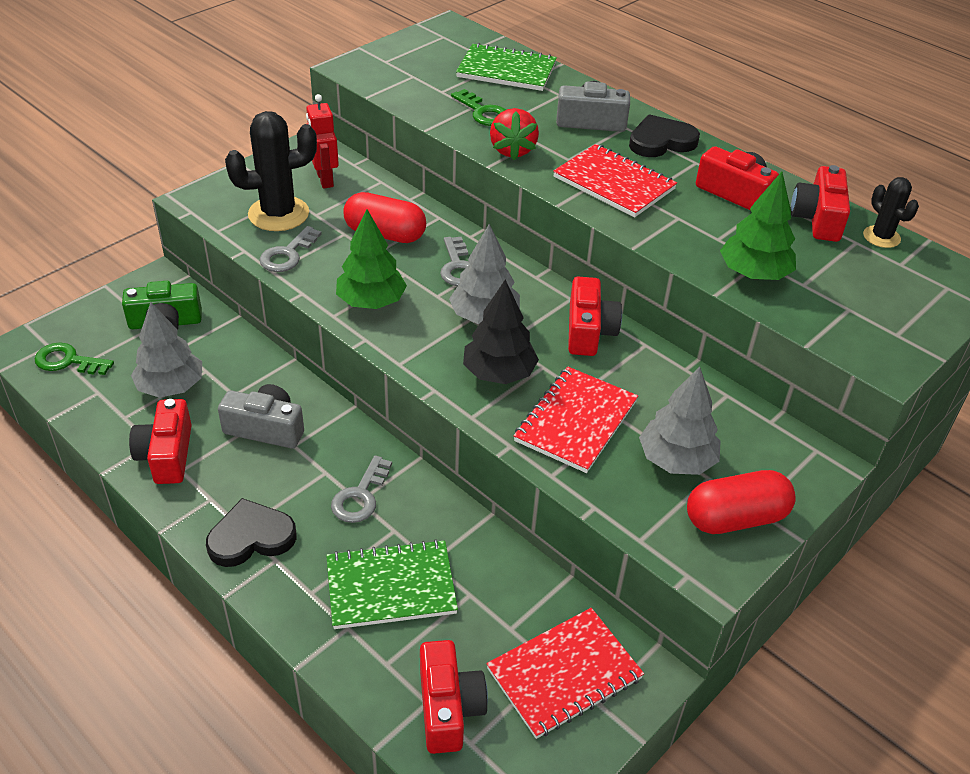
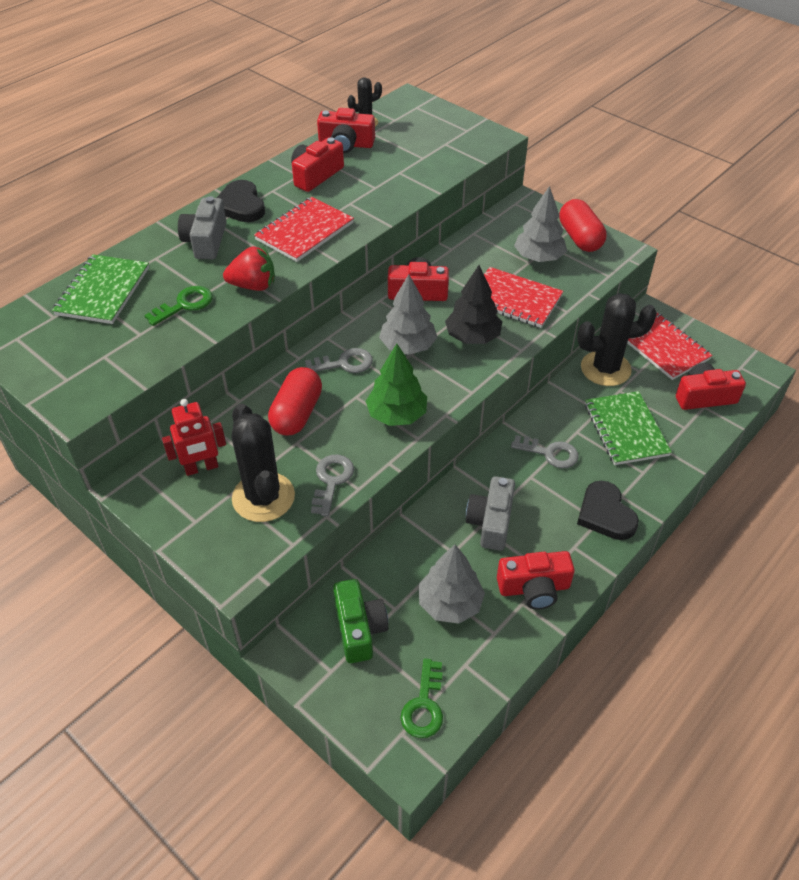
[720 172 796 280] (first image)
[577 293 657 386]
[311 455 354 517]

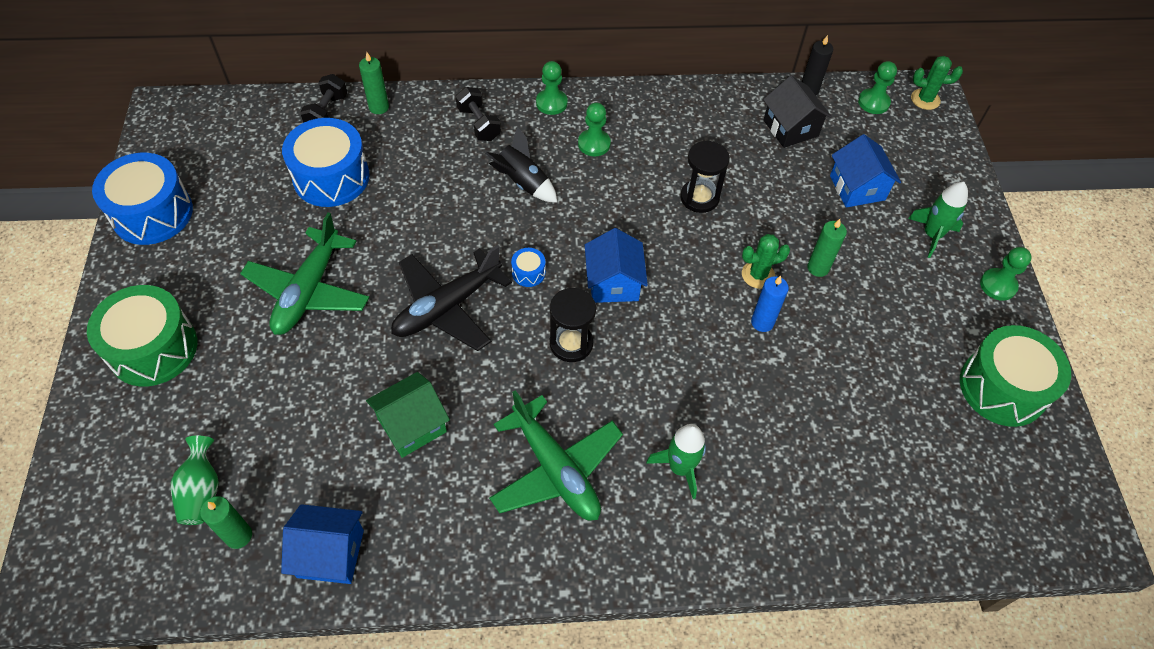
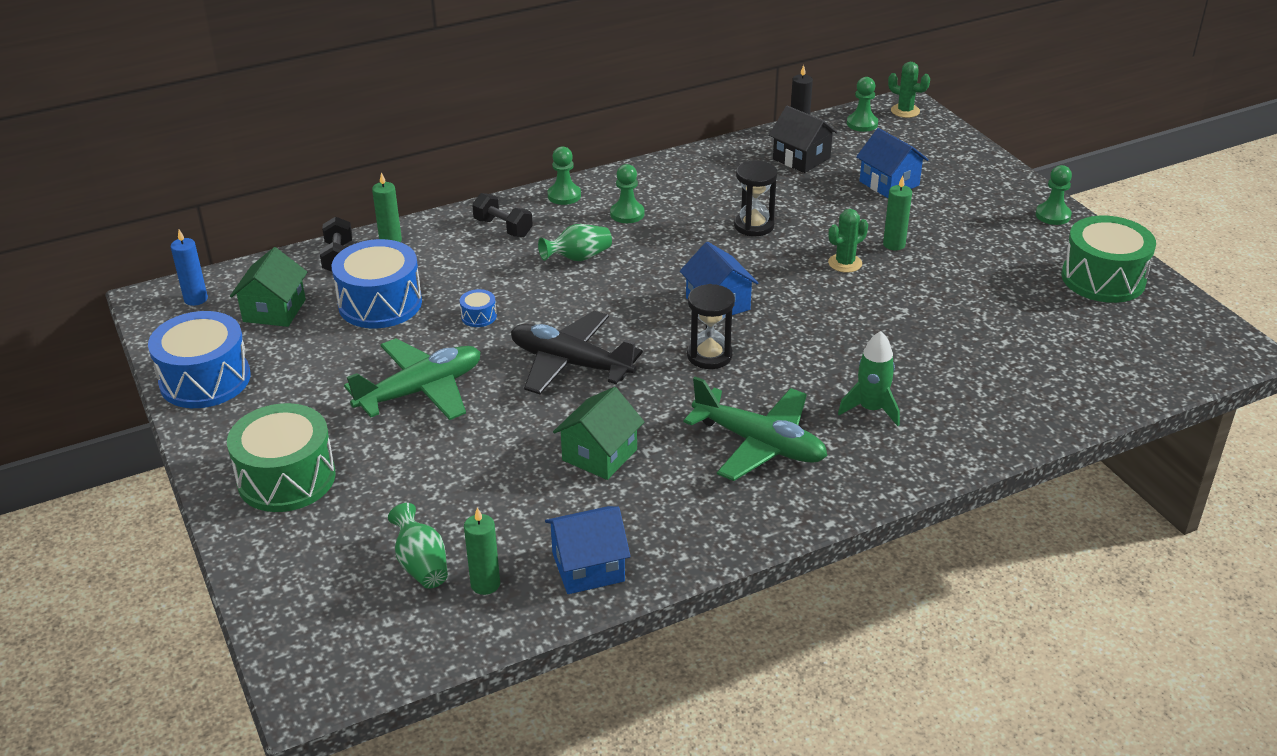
[908 182 968 258] (first image)
[230 247 307 327]
[460 289 497 327]
[170 230 208 306]
[538 224 612 261]
[344 338 481 420]
[511 311 643 394]
[888 62 930 118]

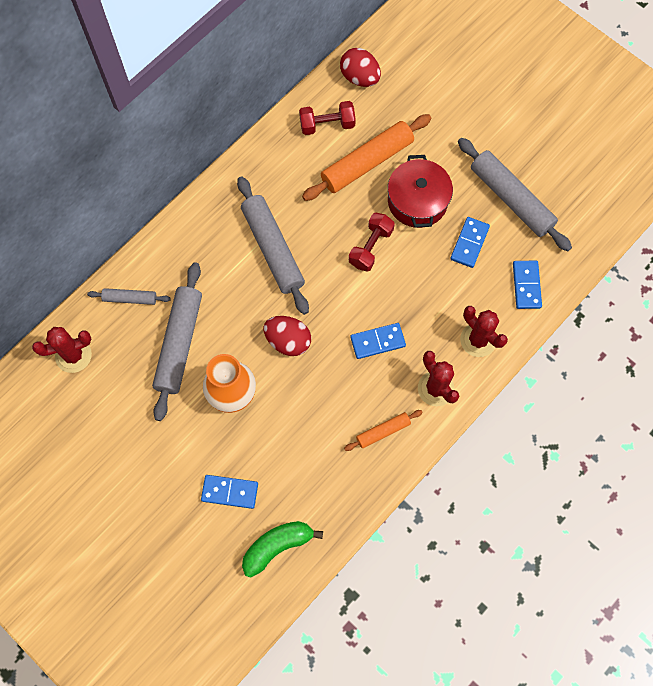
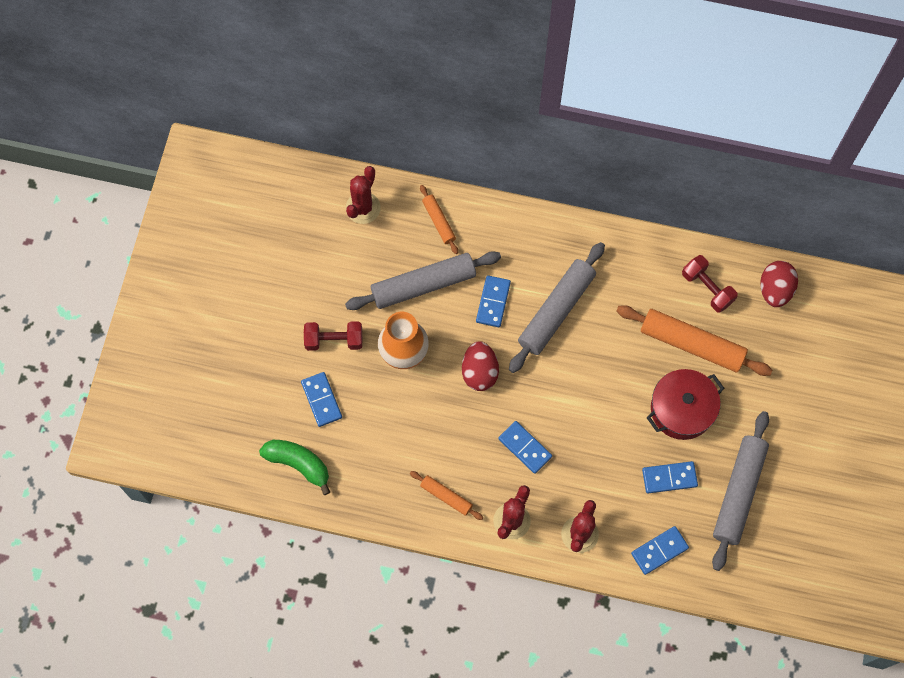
[476 275 511 327]
[304 321 362 351]
[420 185 458 254]
[346 166 381 224]

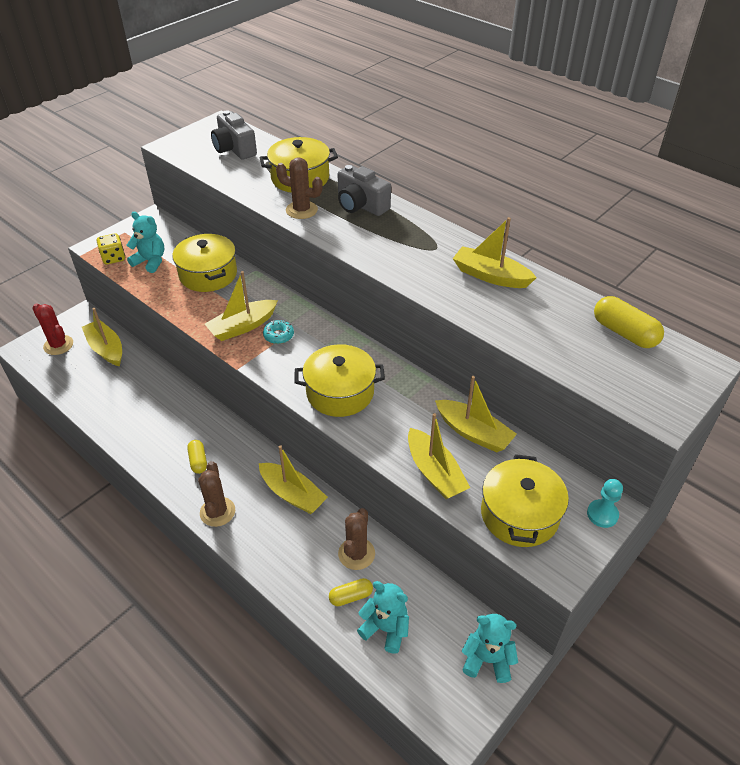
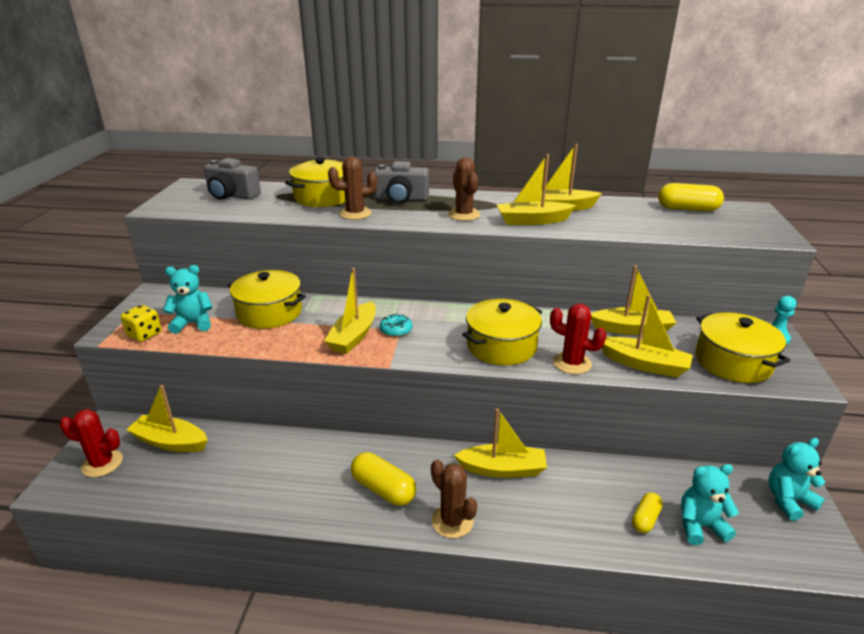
[496 154 576 225]
[550 304 607 374]
[448 157 480 221]
[351 452 416 506]

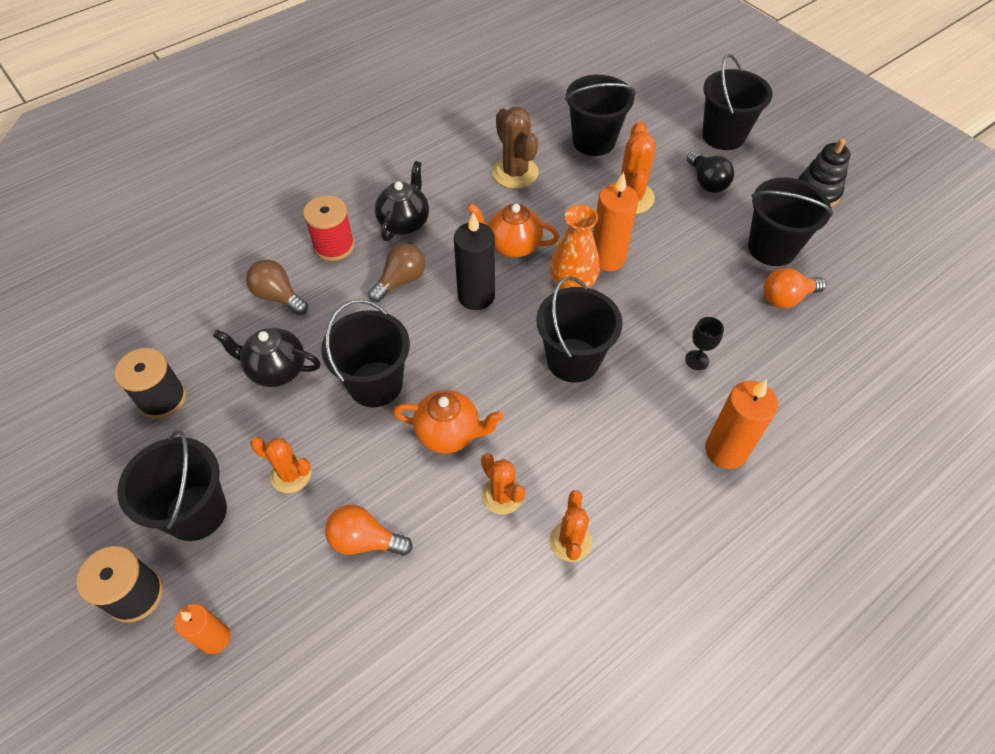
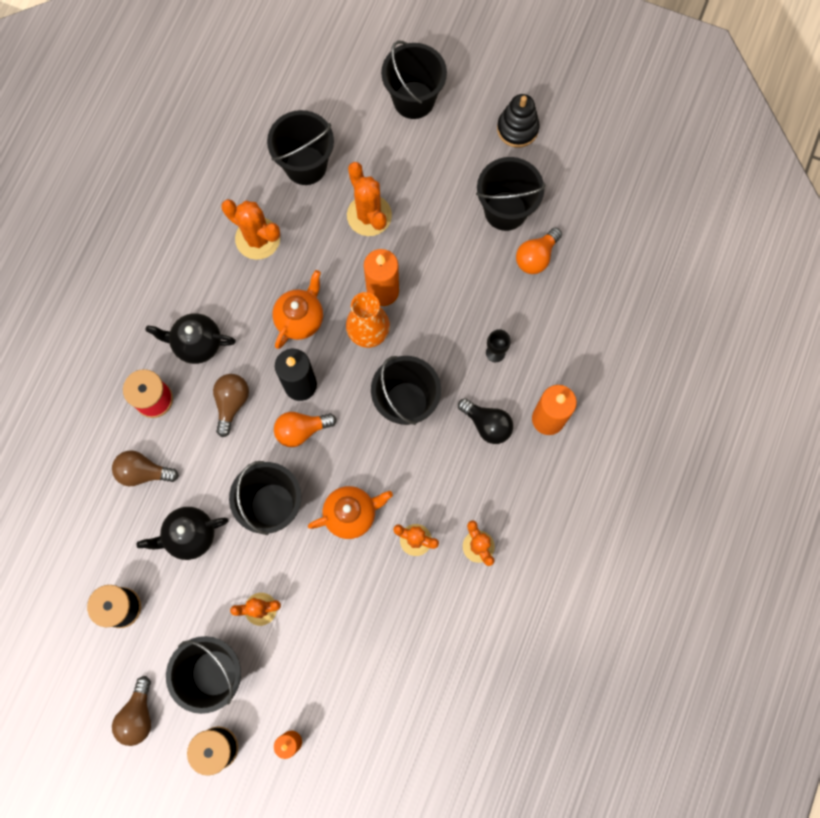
[112 676 151 746]
[274 412 336 447]
[458 398 513 444]
[221 199 280 260]
[146 313 236 364]
[272 270 323 349]

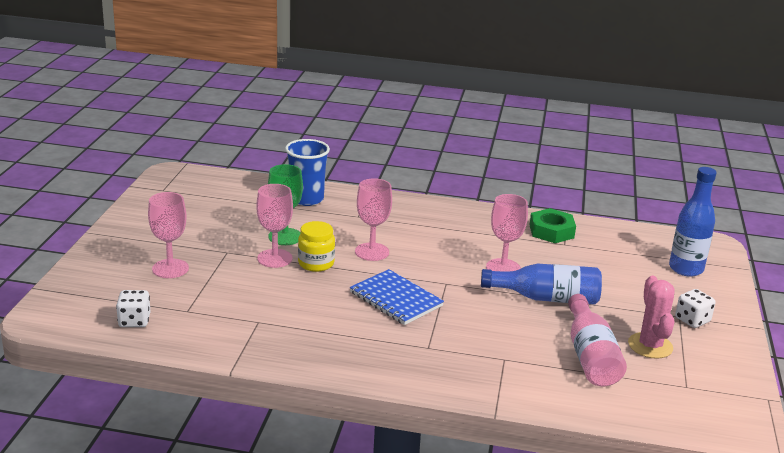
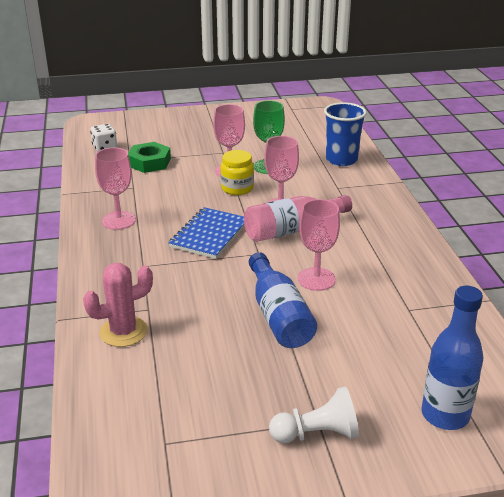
[95 147 136 230]
[128 142 171 173]
[244 195 352 242]
[83 263 153 347]
[269 386 359 443]

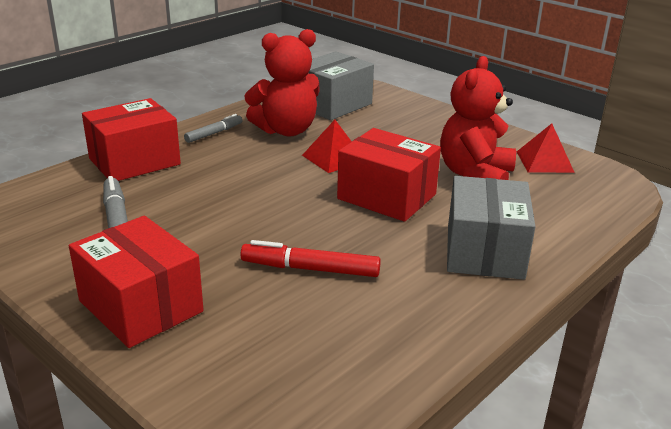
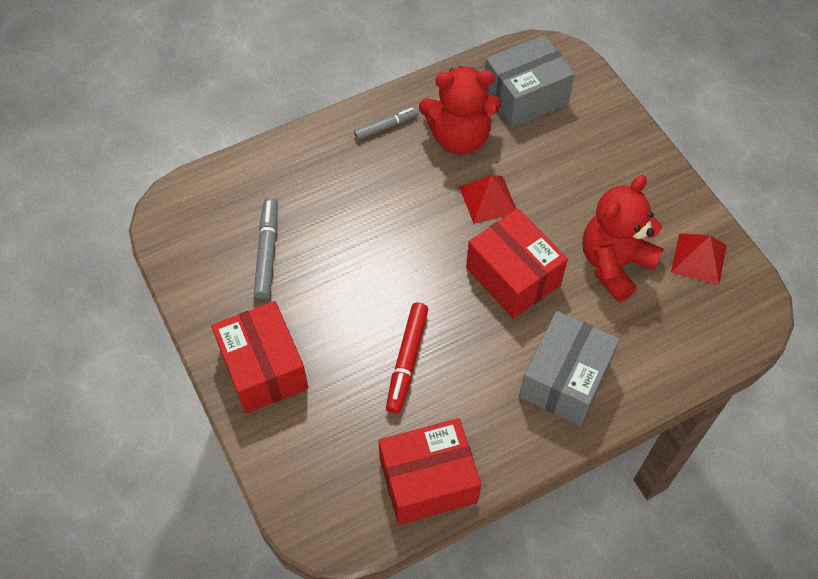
[378 418 481 525]
[386 302 428 414]

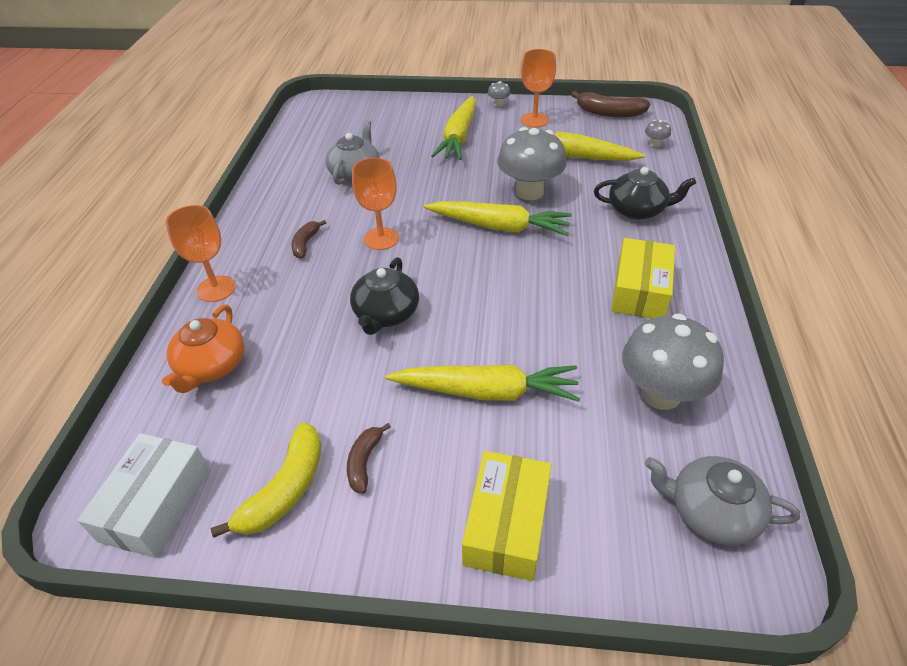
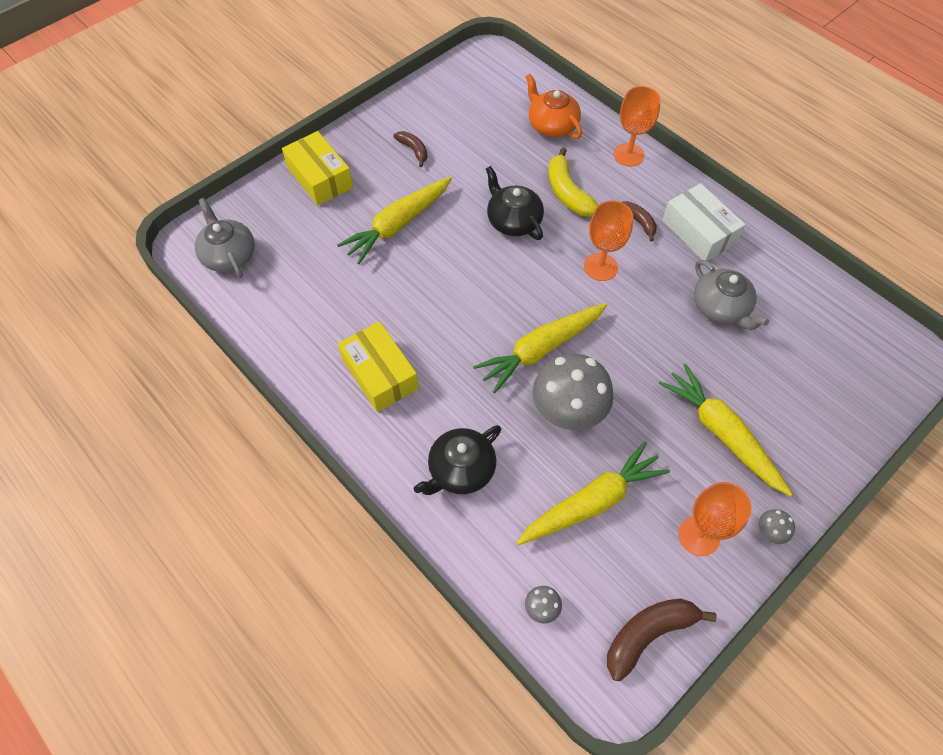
[622 314 724 410] (first image)
[662 183 745 261]
[548 147 598 217]
[195 198 255 278]

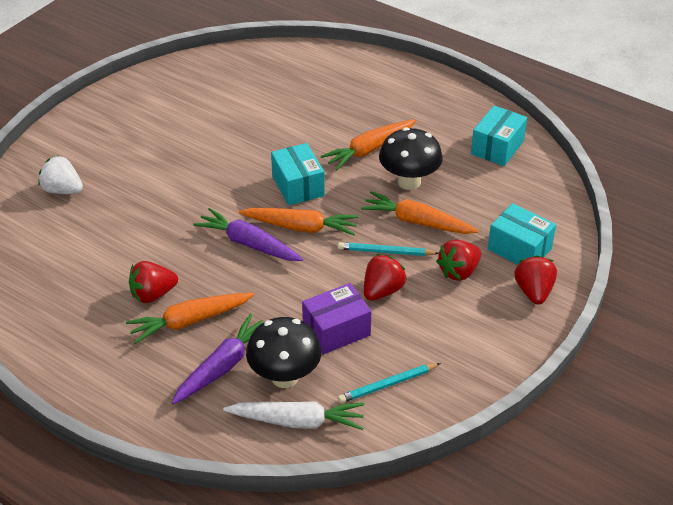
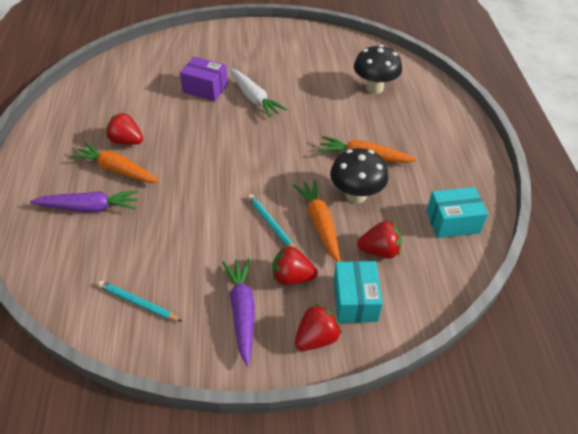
[38 156 83 194] (first image)
[239 208 359 235] (first image)
[271 143 325 205] (first image)
[222 258 255 366]
[229 68 287 118]
[354 45 402 94]
[180 56 228 101]
[357 221 402 259]

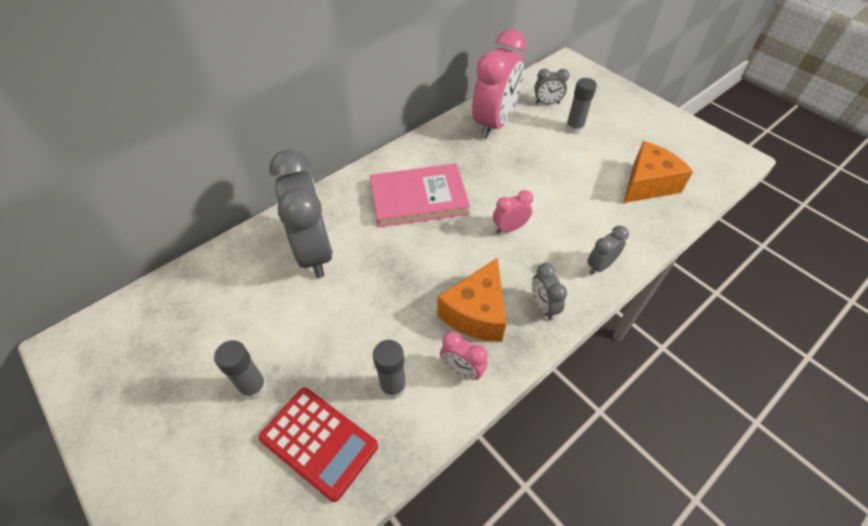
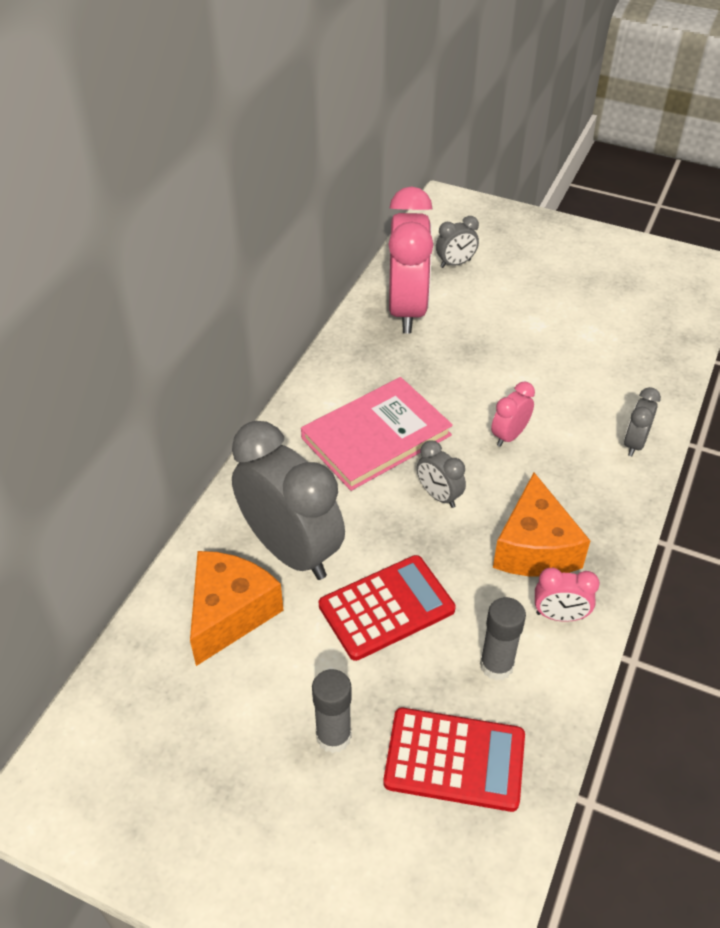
[566 78 597 134] (first image)
[319 555 456 661]
[417 440 466 508]
[190 551 284 666]

